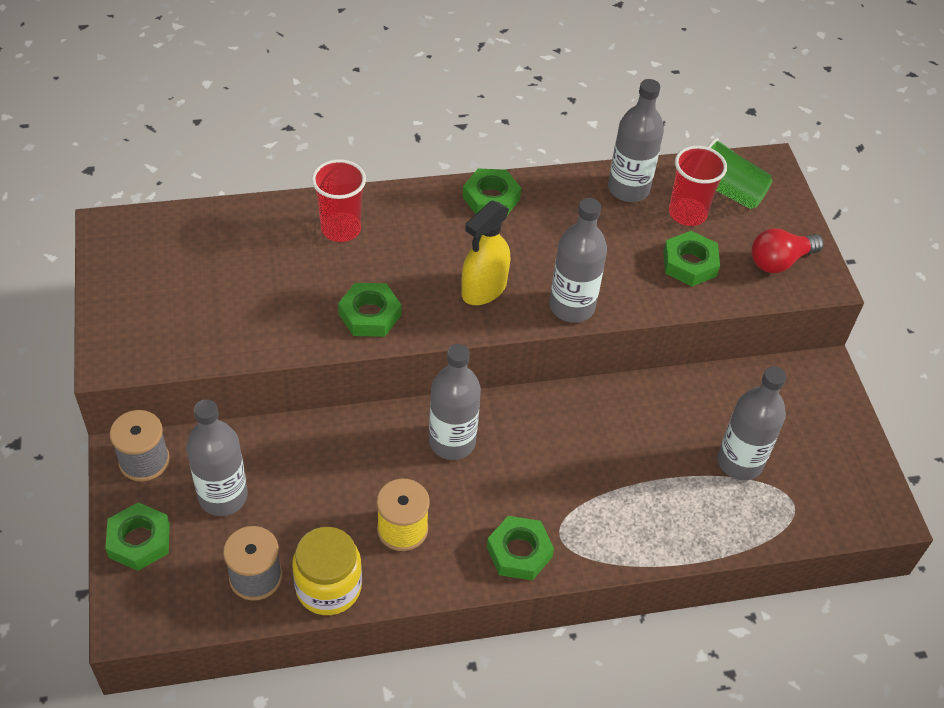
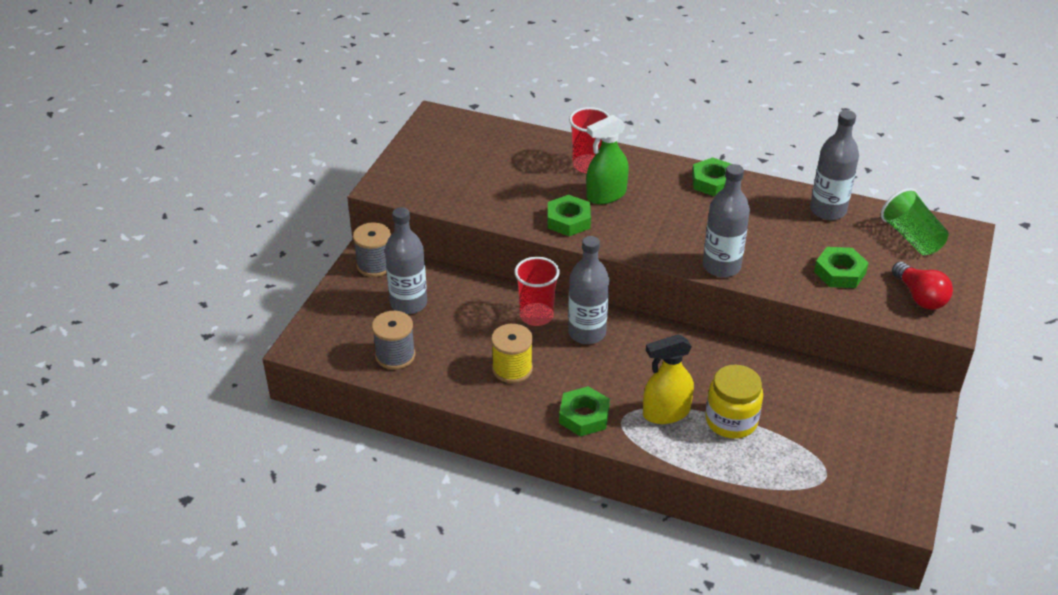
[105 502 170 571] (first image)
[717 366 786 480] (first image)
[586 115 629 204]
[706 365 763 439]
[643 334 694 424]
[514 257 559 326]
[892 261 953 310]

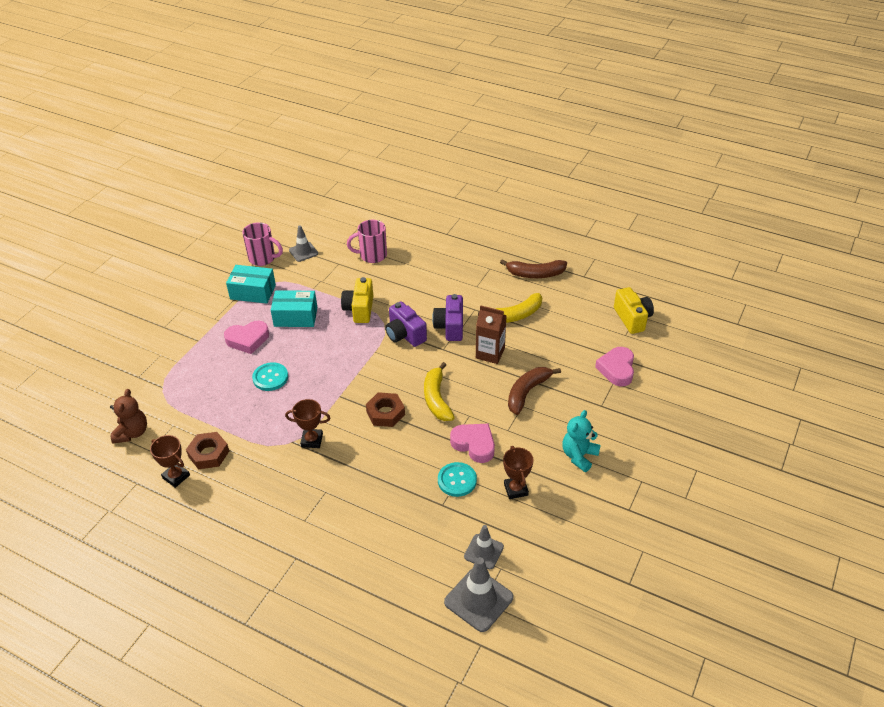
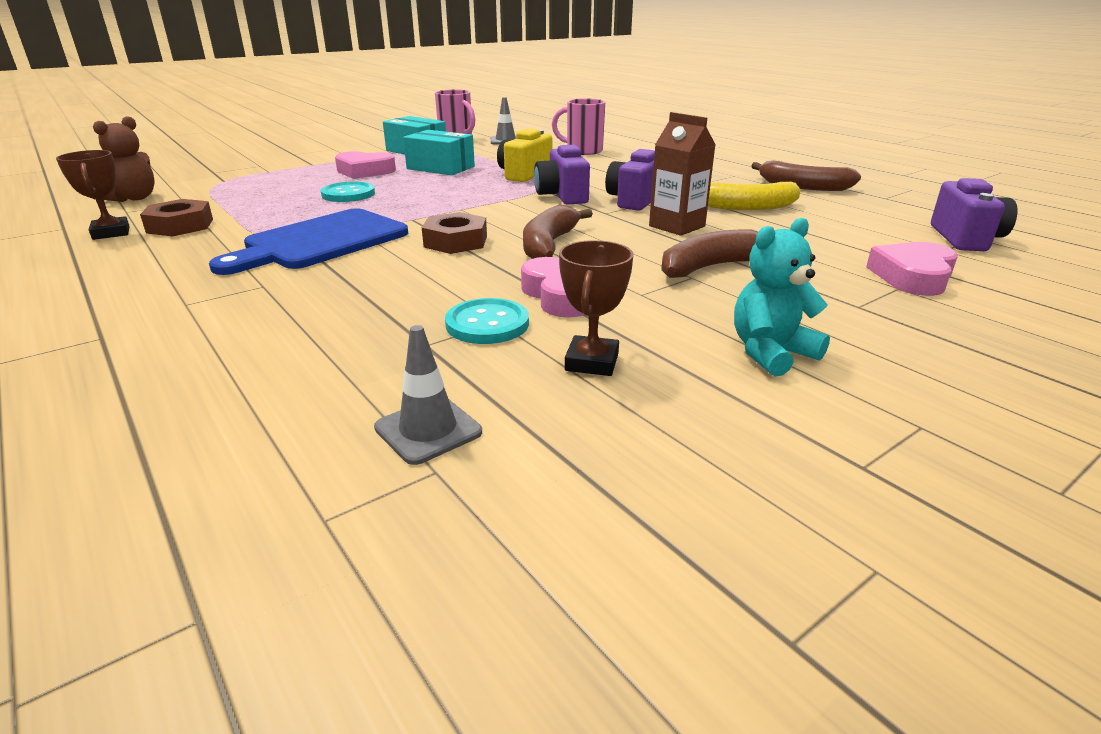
[444 557 513 632] (first image)
[209 208 408 275]
[523 205 593 259]
[931 178 1017 251]

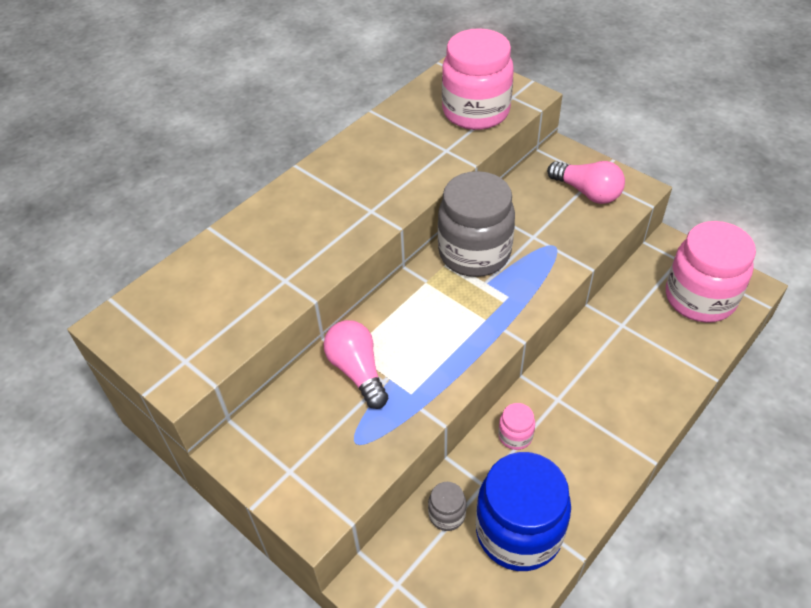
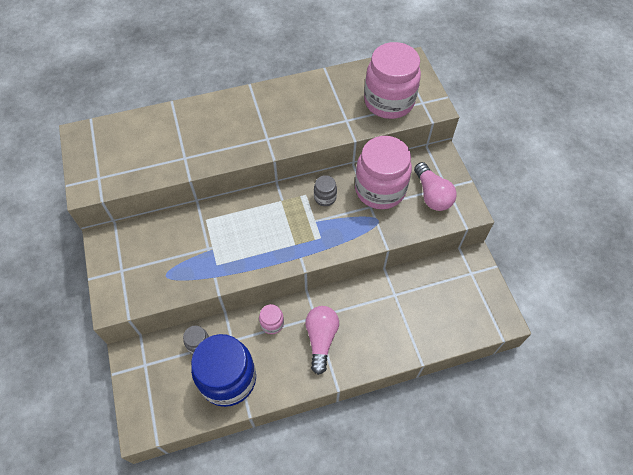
[305 306 339 375]
[355 136 412 209]
[314 175 337 206]

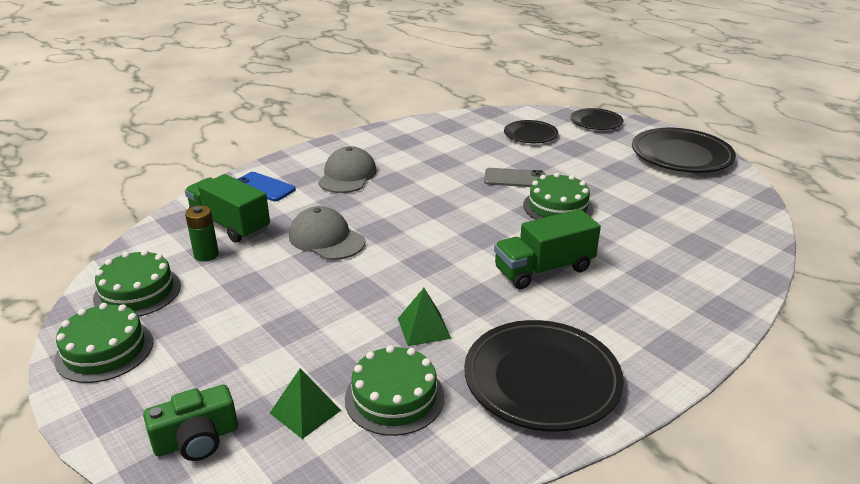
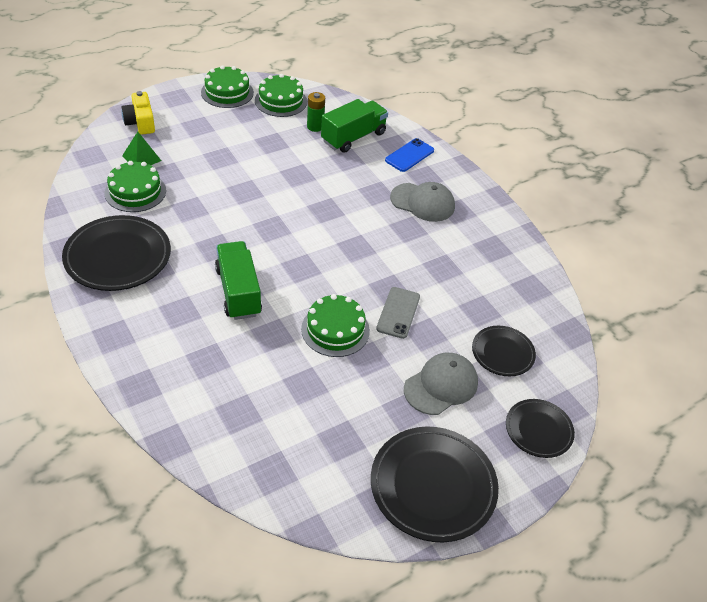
[398 288 451 346] (first image)
[404 353 478 415]
[121 91 155 134]

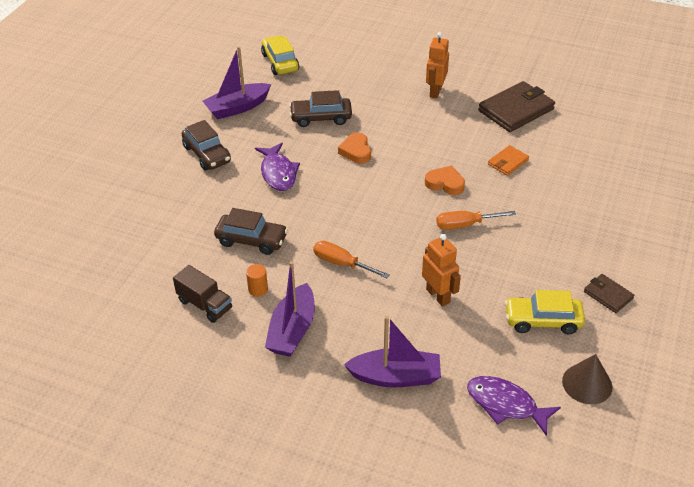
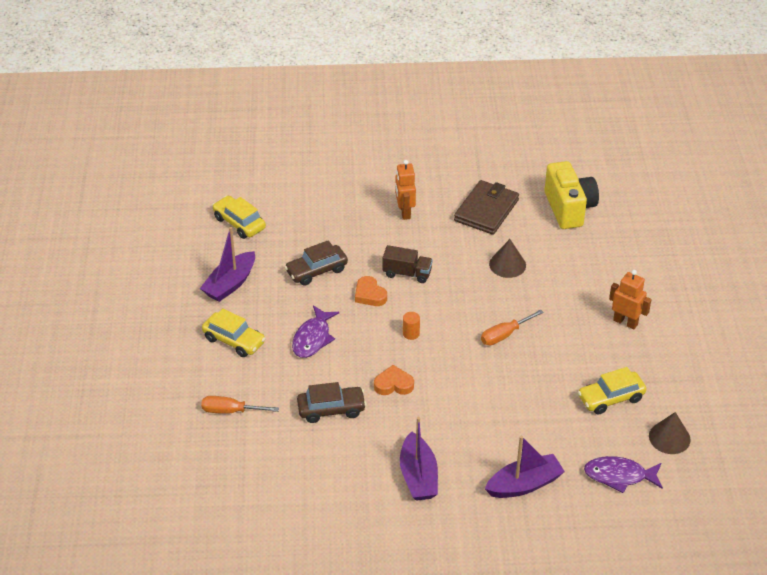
[584 274 634 313] (first image)
[545 161 599 229]
[383 245 433 283]
[403 312 420 340]
[201 396 279 414]
[609 270 652 330]
[374 365 414 395]
[489 239 526 278]
[202 308 266 357]
[292 305 339 358]

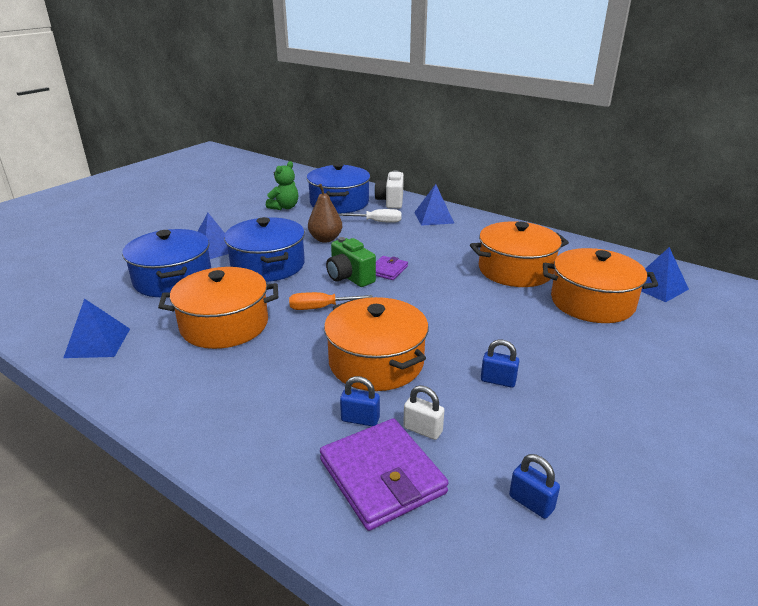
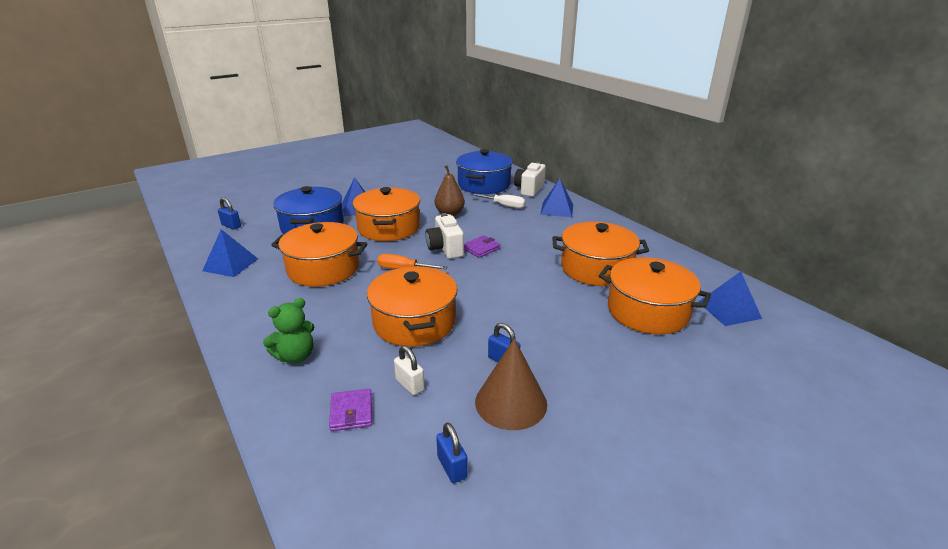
[475 338 547 430]
[263 298 314 363]
[218 197 241 230]
[353 187 420 241]
[425 213 464 259]
[329 389 372 431]

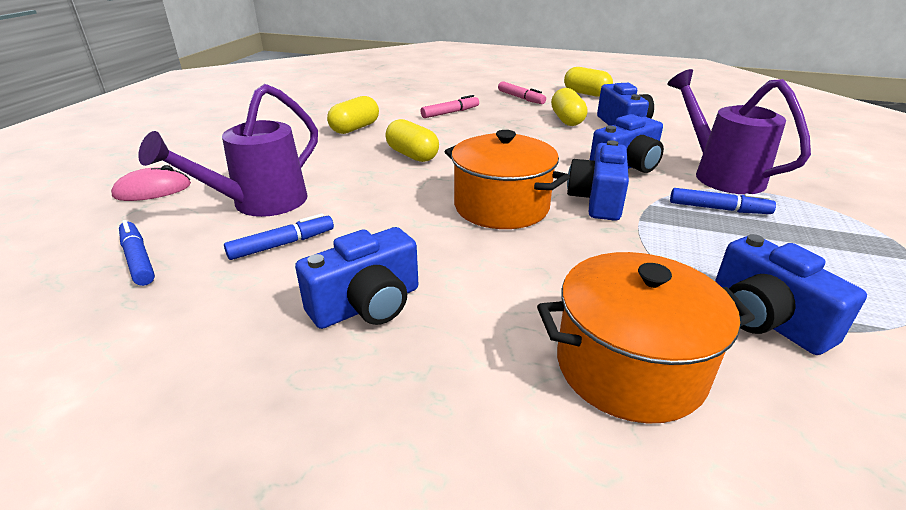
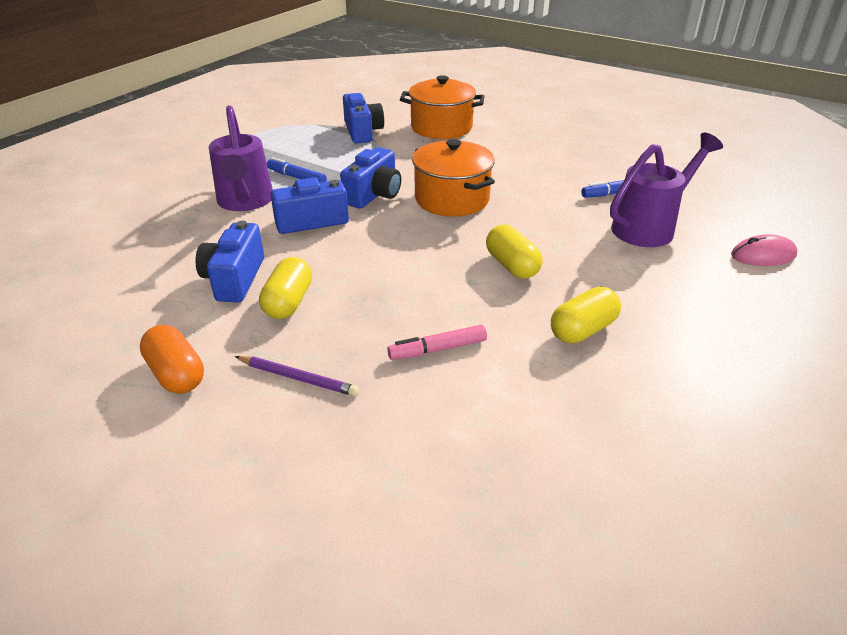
[119 220 155 286] (first image)
[295 227 418 329] (first image)
[235 356 359 396]
[140 325 204 394]

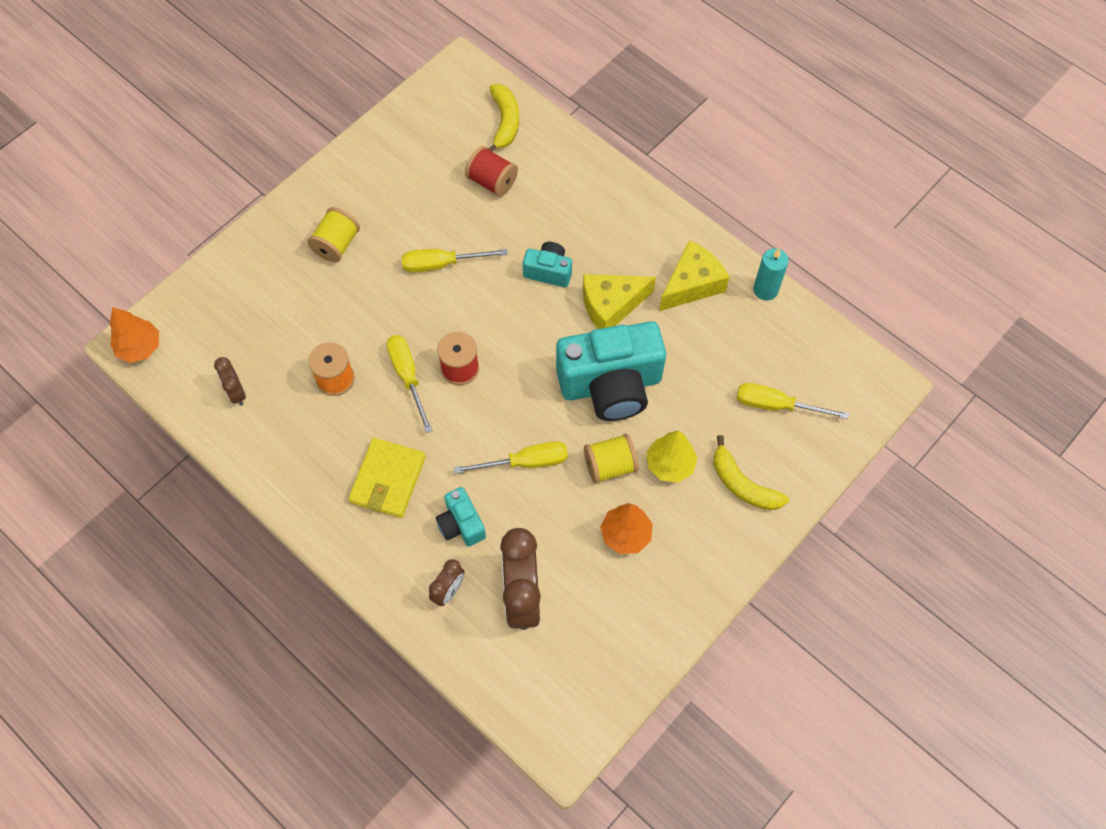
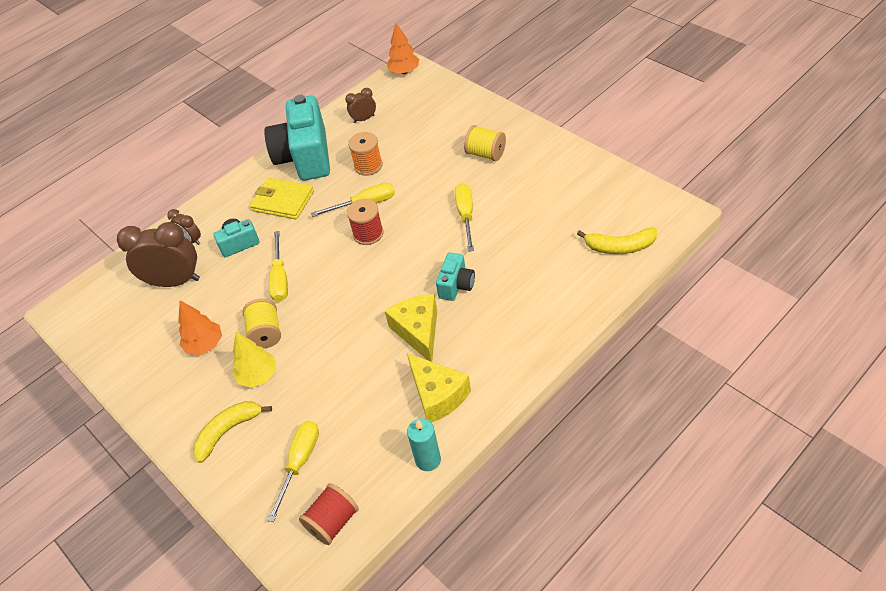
[299 483 359 545]
[264 95 330 181]

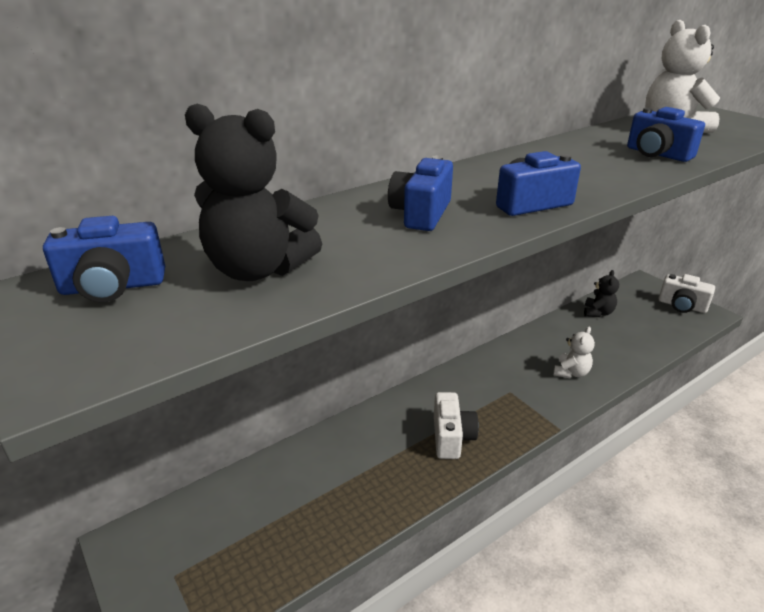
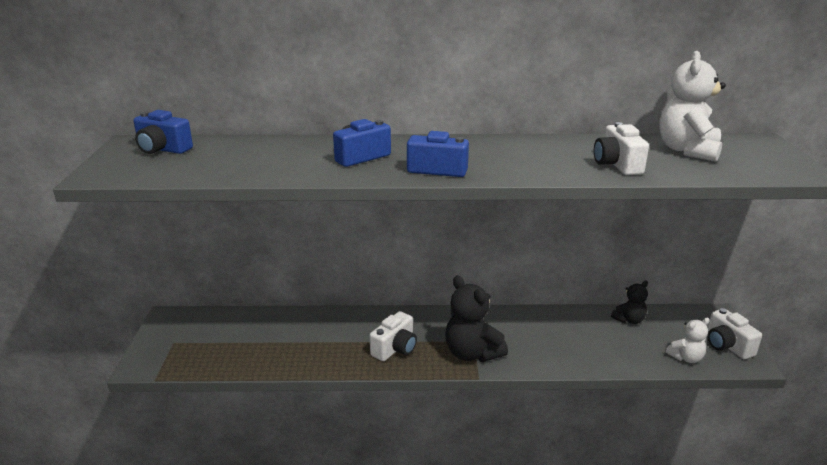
[445 276 508 362]
[666 318 710 363]
[594 122 649 175]

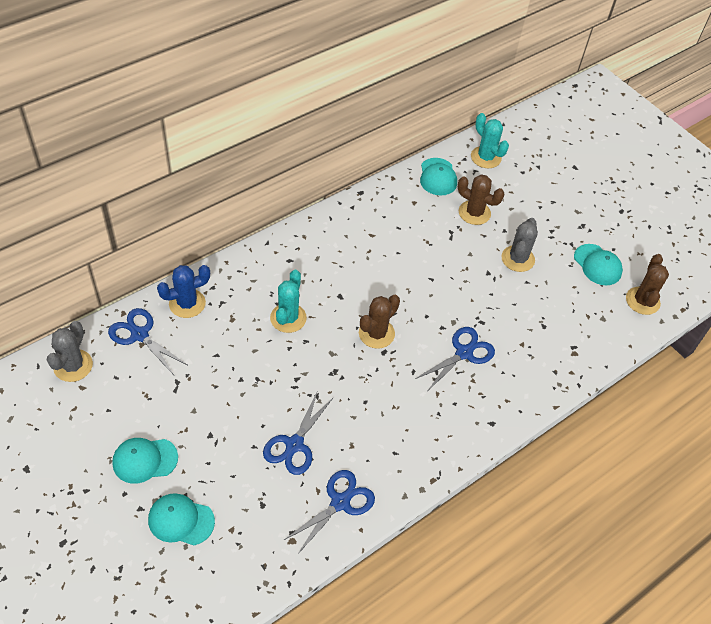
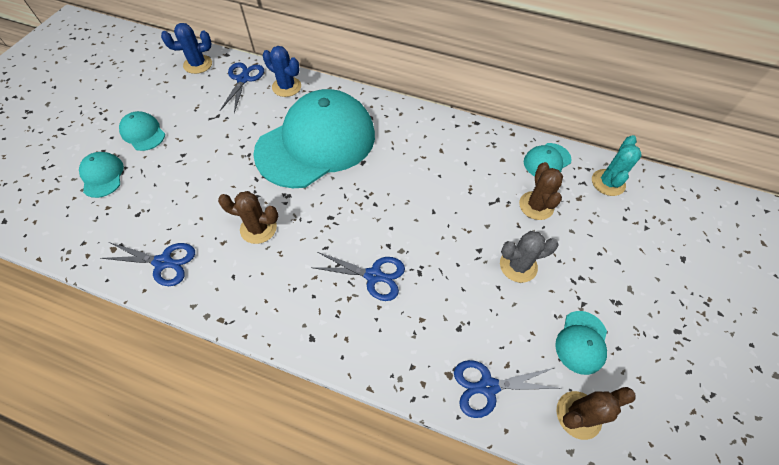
[454 360 562 418]
[218 191 278 244]
[253 89 375 188]
[161 23 212 74]

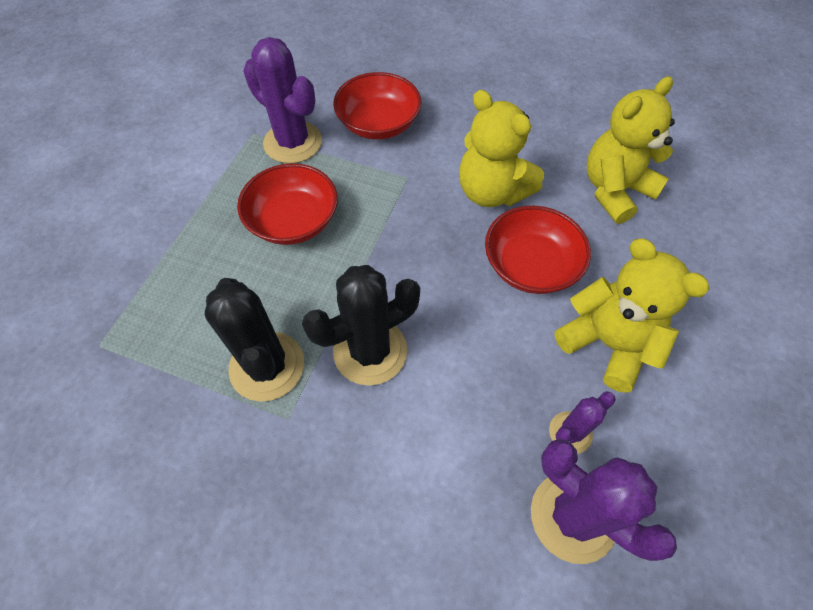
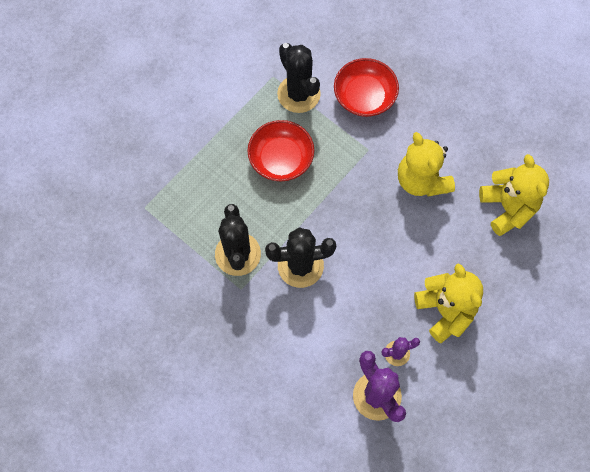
[485 206 591 294] (first image)
[277 43 321 113]
[479 154 549 236]

